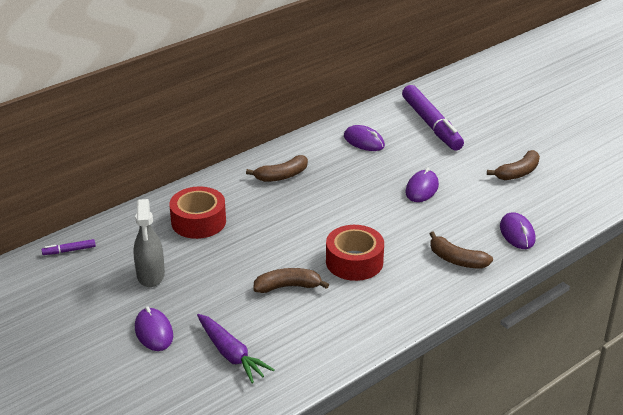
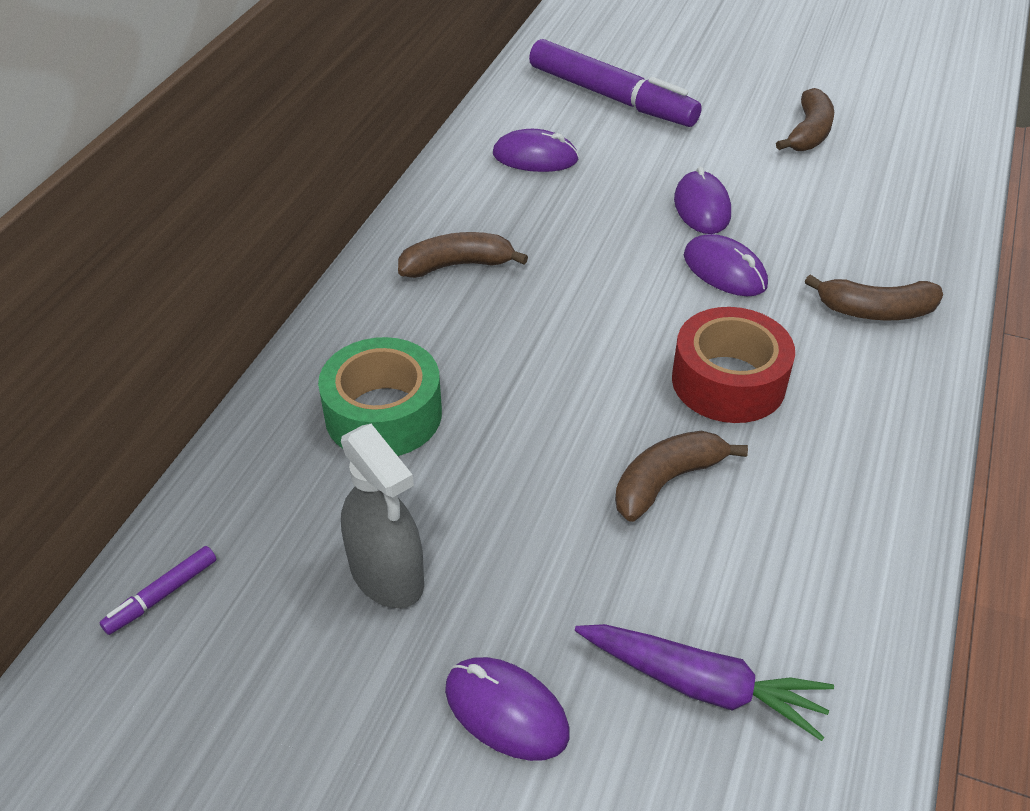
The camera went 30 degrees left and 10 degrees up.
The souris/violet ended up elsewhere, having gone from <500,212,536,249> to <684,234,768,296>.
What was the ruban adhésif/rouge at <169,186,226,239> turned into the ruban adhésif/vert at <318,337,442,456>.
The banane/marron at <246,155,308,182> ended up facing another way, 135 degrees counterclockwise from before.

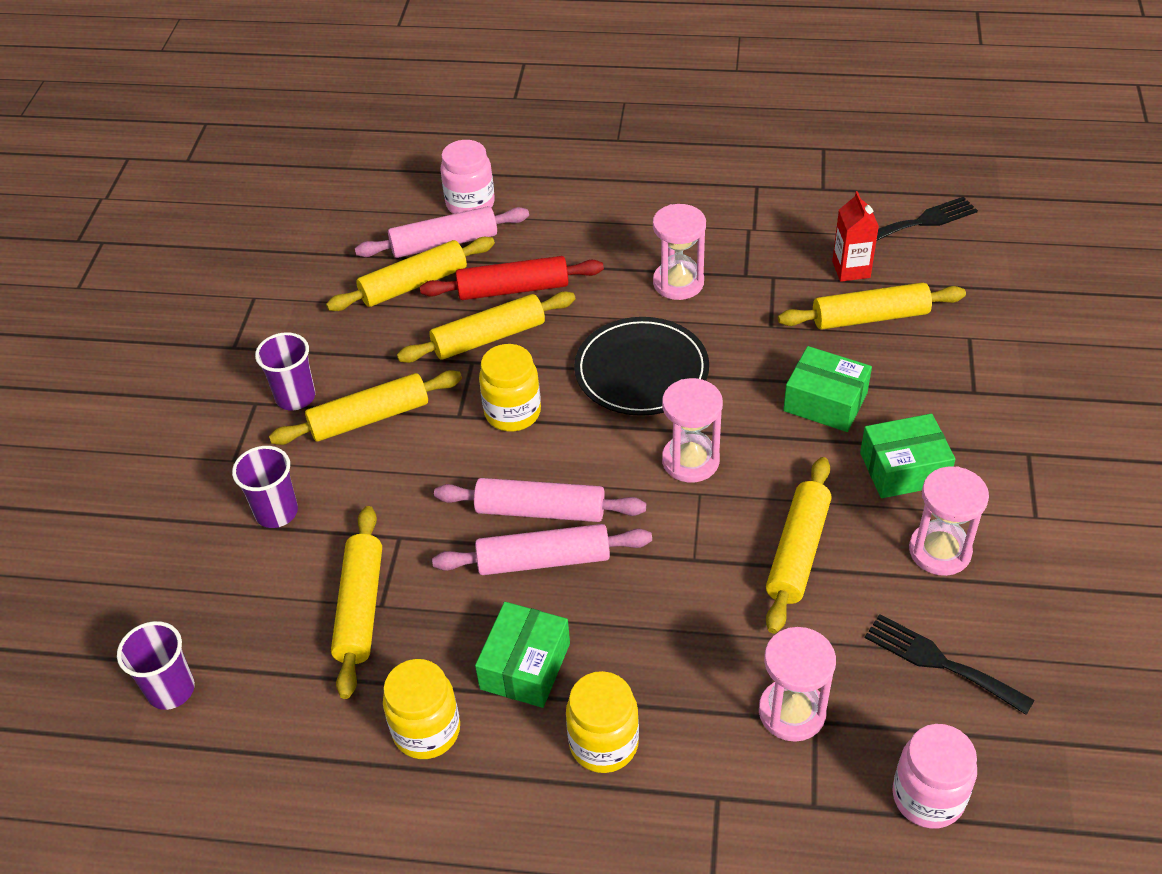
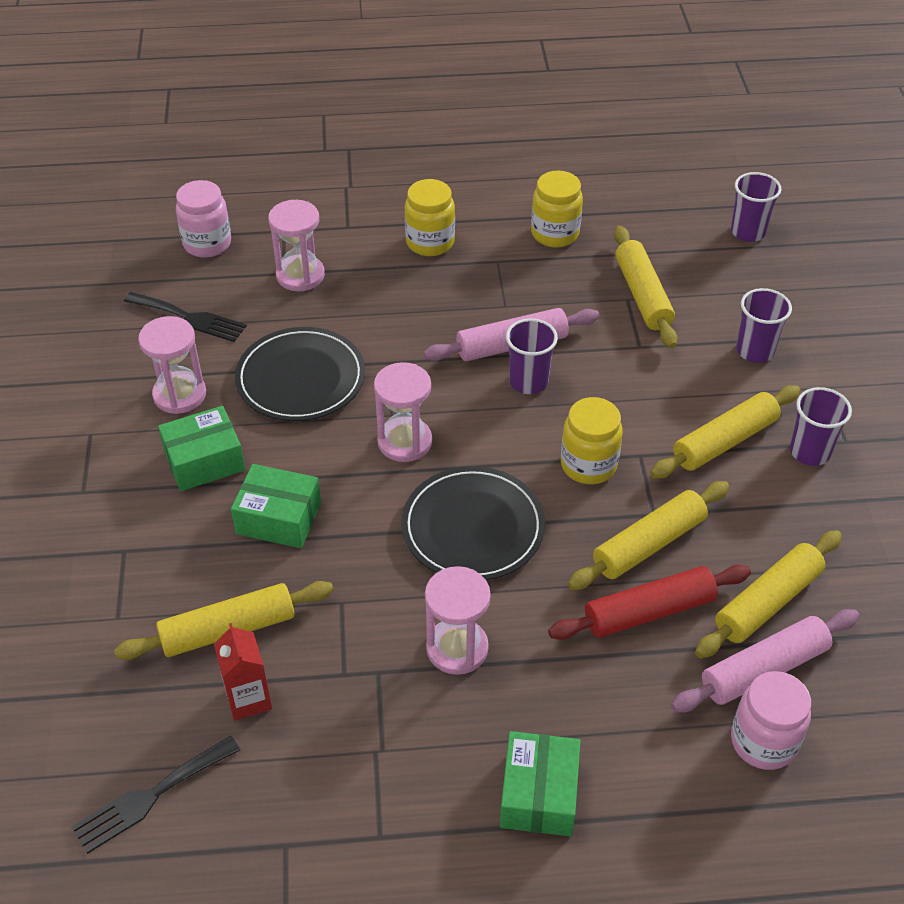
The camera went 165 degrees right and 0 degrees up.
The boîte/vert ended up elsewhere, having gone from <475,602,570,708> to <500,731,581,836>.
Where the rouleau à pâtisserie/rose stood at <434,478,646,522>, the gobelet/violet came to stand at <506,319,558,394>.
Where the rouleau à pâtisserie/jaune stood at <766,457,831,634>, the assiette/noir came to stand at <235,327,365,421>.

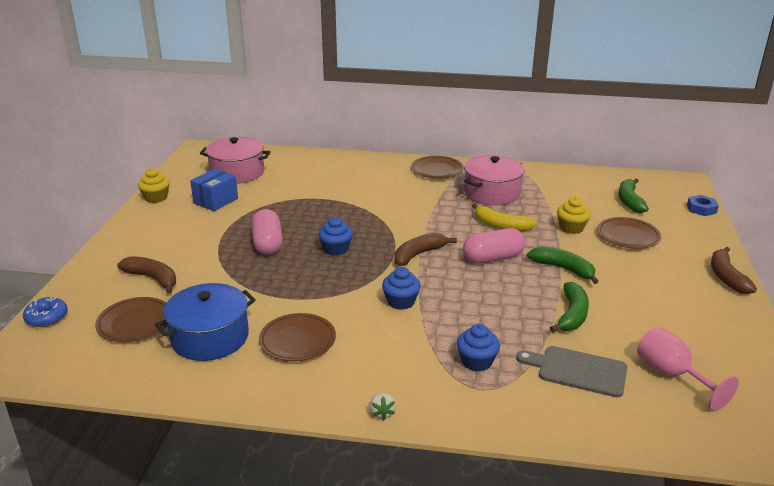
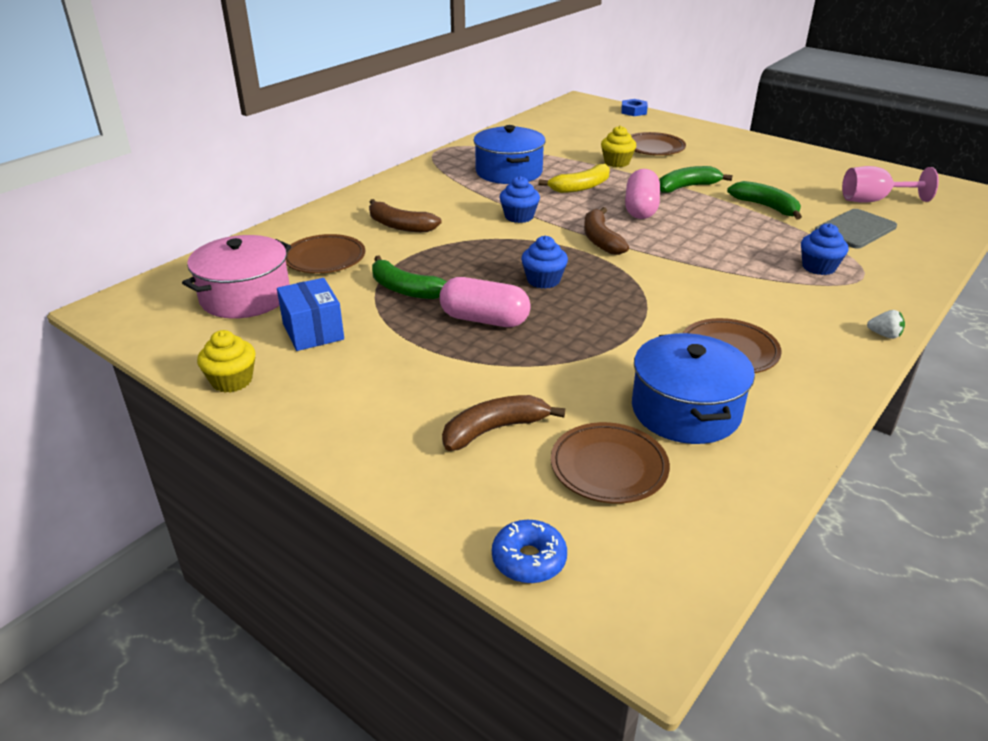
The camera went 60 degrees left and 5 degrees up.
The muffin/bleu ended up elsewhere, having gone from <382,267,421,310> to <500,176,540,223>.
The assiette/marron ended up elsewhere, having gone from <411,156,464,179> to <286,234,365,273>.
The banane/vert ended up elsewhere, having gone from <619,178,649,213> to <372,256,447,299>.
The banane/marron ended up elsewhere, having gone from <711,247,757,294> to <369,199,442,232>.
What was the marmite/rose at <464,155,524,206> turned into the marmite/bleu at <473,125,546,184>.

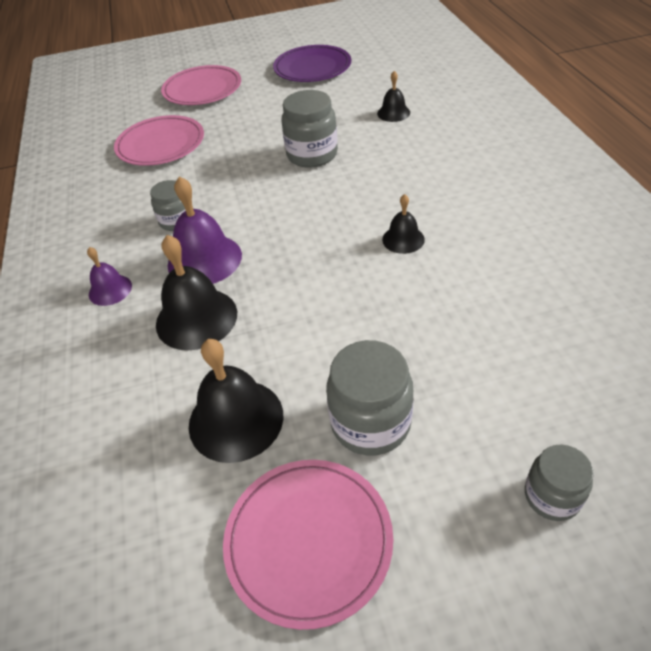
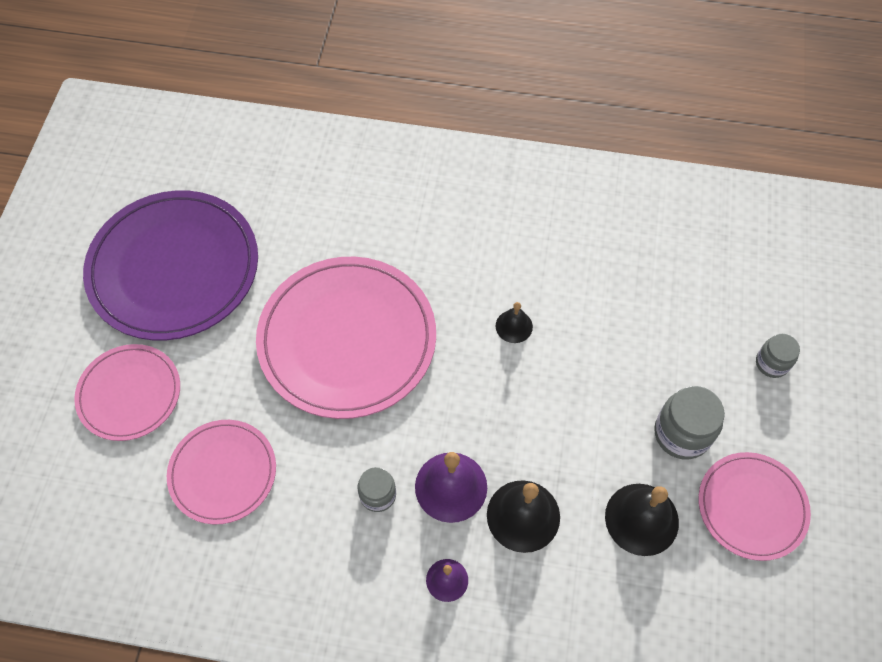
The camera went 70 degrees left and 15 degrees up.
The second view lost the cloche/noir at <377,71,410,122>.
Where the bocal/gris stood at <281,90,338,168>, the assiette/rose came to stand at <256,257,436,419>.
The size of the assiette/violet at <273,45,351,82> changed by a factor of 1.77.

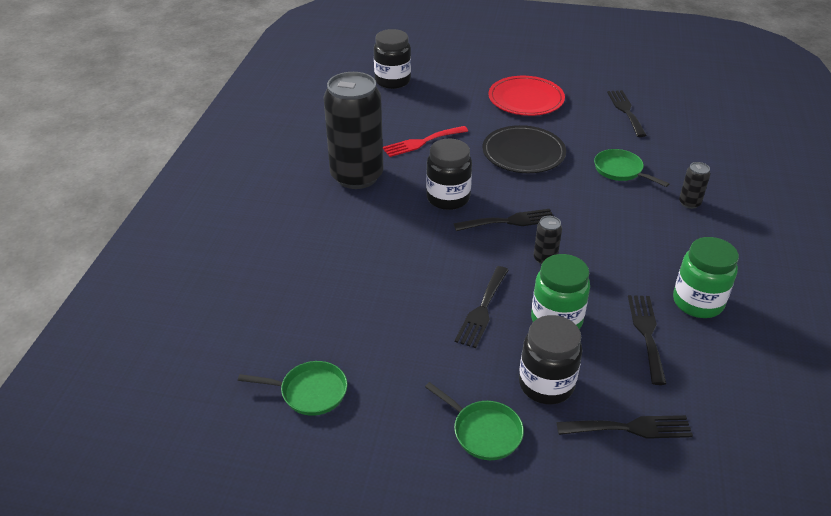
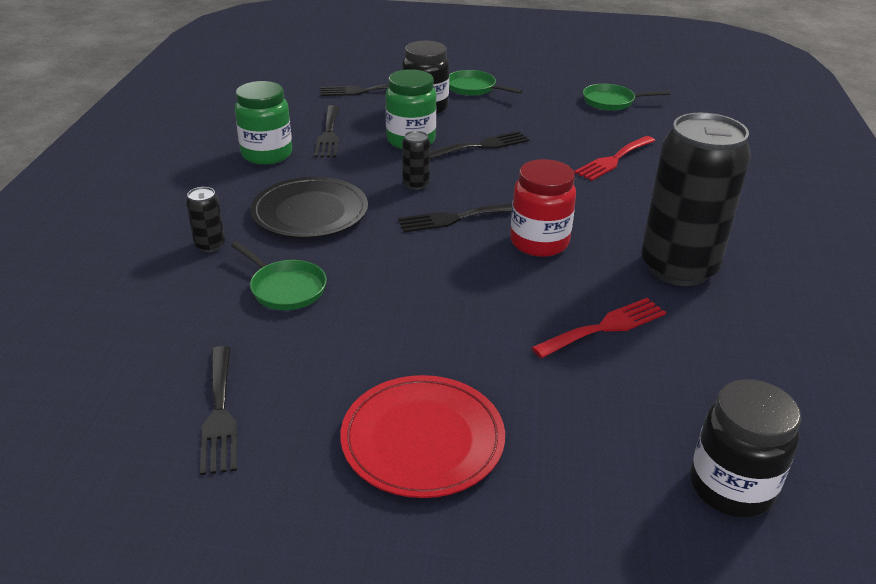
The camera went 175 degrees right and 5 degrees down.
The second view gained the fourchette/rouge at <574,136,655,181>.
The assiette/noir ended up elsewhere, having gone from <483,125,566,173> to <251,177,368,238>.
What was the bocal/noir at <426,139,472,210> turned into the bocal/rouge at <510,159,576,257>.
The fourchette/noir at <455,266,508,348> ended up facing another way, 45 degrees clockwise from before.

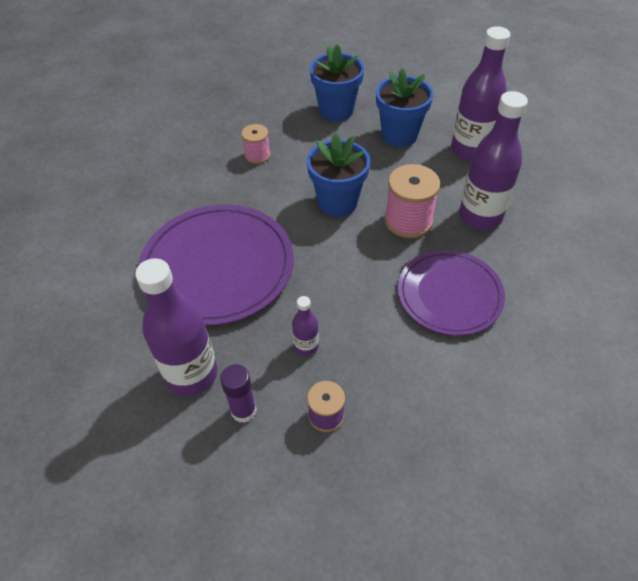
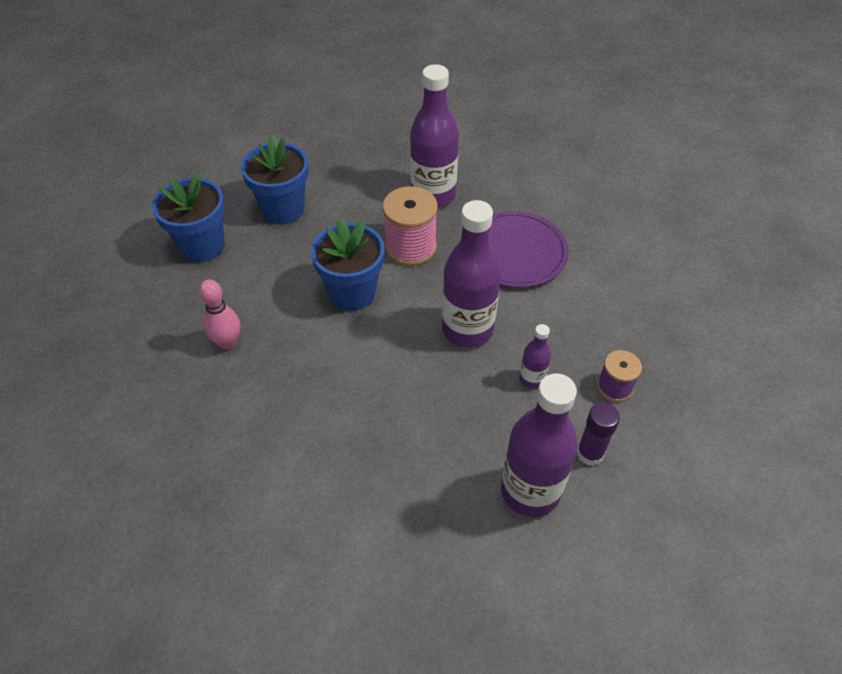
The camera went 70 degrees left and 0 degrees up.
The second view lost the assiette/violet at <138,205,294,326>.
The bouteille/violet ended up elsewhere, having gone from <451,26,511,161> to <442,200,501,348>.
Where the bobine/rose stood at <241,124,271,164>, the quille/rose came to stand at <199,279,240,350>.

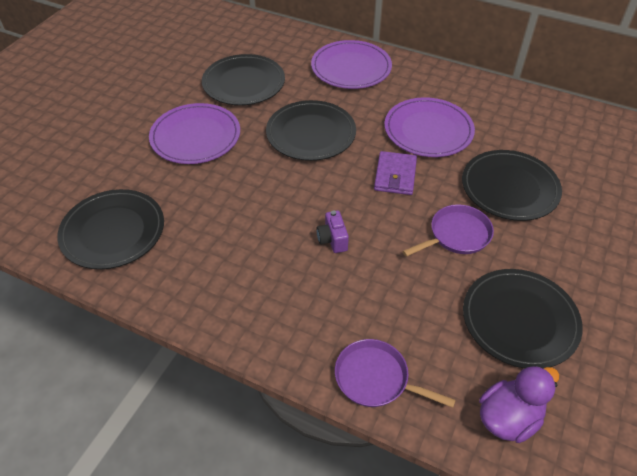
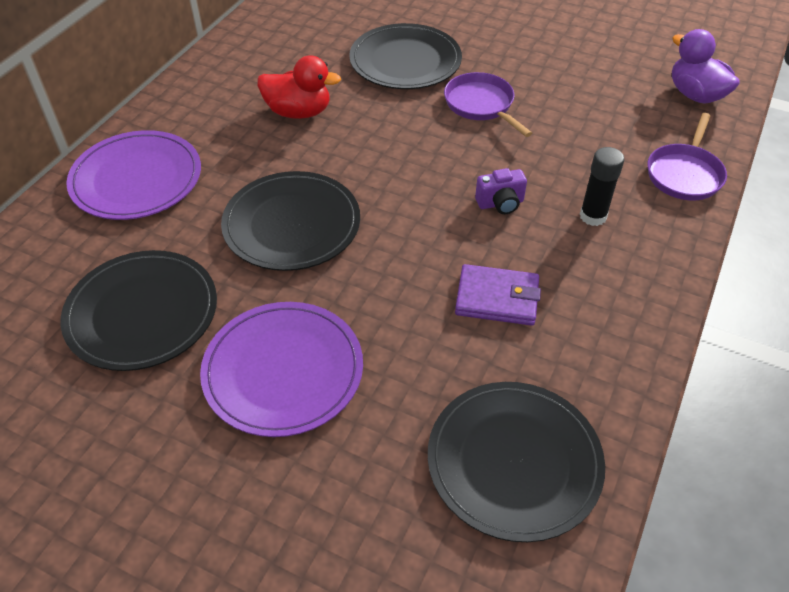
The camera went 90 degrees left and 0 degrees up.
The second view lost the assiette/noir at <463,269,583,368>.
The second view gained the bâton de colle/noir at <580,147,624,226>.
The portefeuille/violet ended up elsewhere, having gone from <374,151,417,195> to <455,264,541,326>.
Where the assiette/violet stood at <384,97,475,157>, the canard/rouge came to stand at <257,55,341,119>.

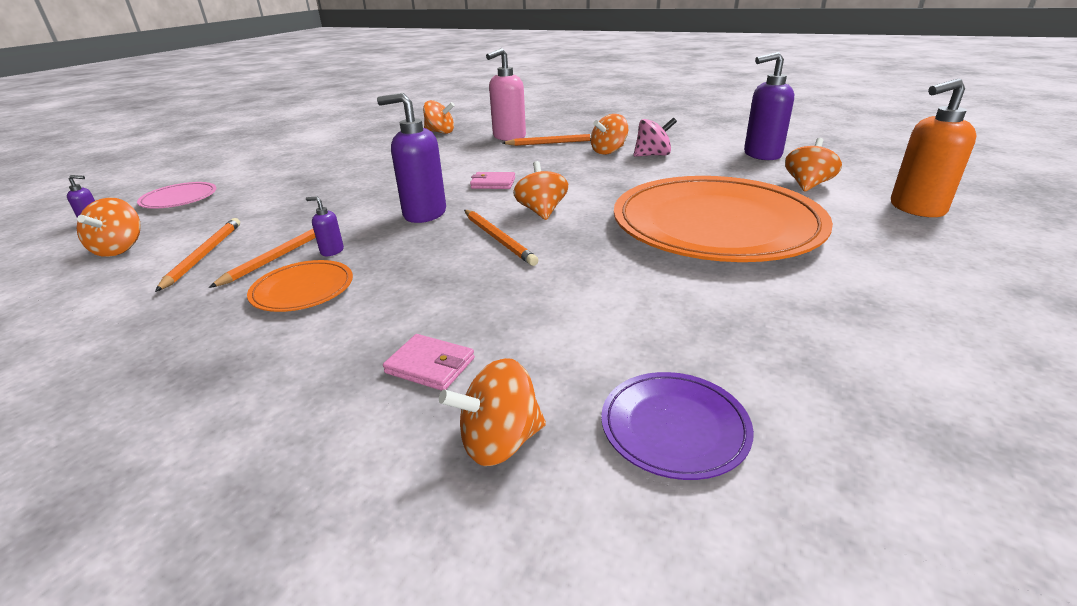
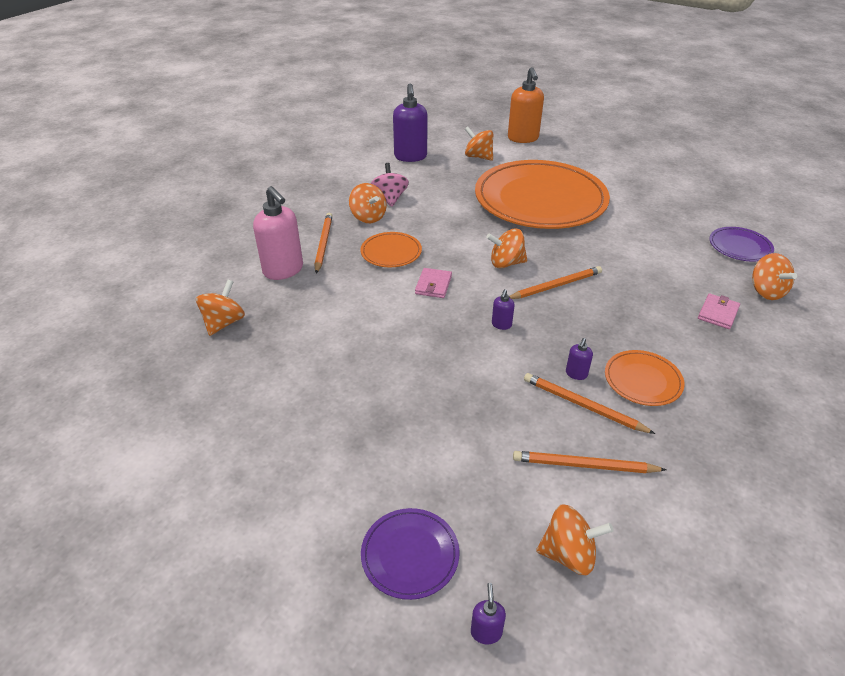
The camera went 85 degrees left and 10 degrees up.
The second view gained the assiette/orange at <361,232,422,267>.
What was the assiette/rose at <137,182,217,209> turned into the assiette/violet at <361,508,459,600>.
The size of the distributeur de savon/violet at <377,93,446,223> changed by a factor of 0.44.

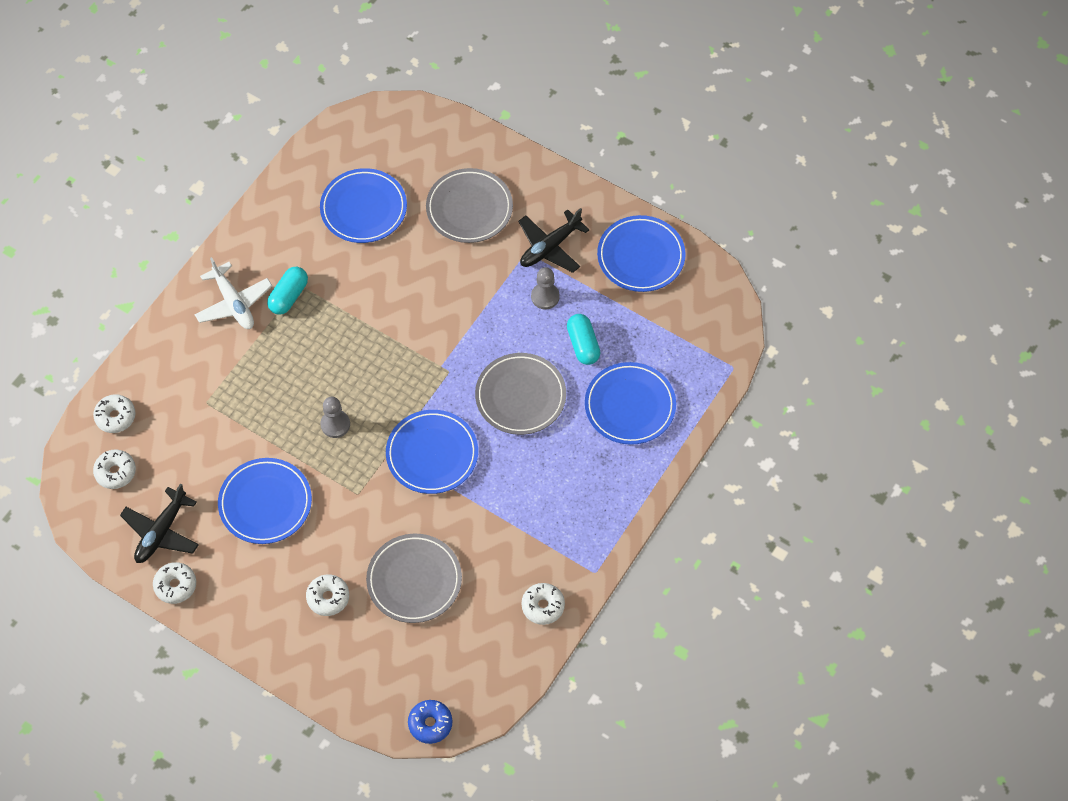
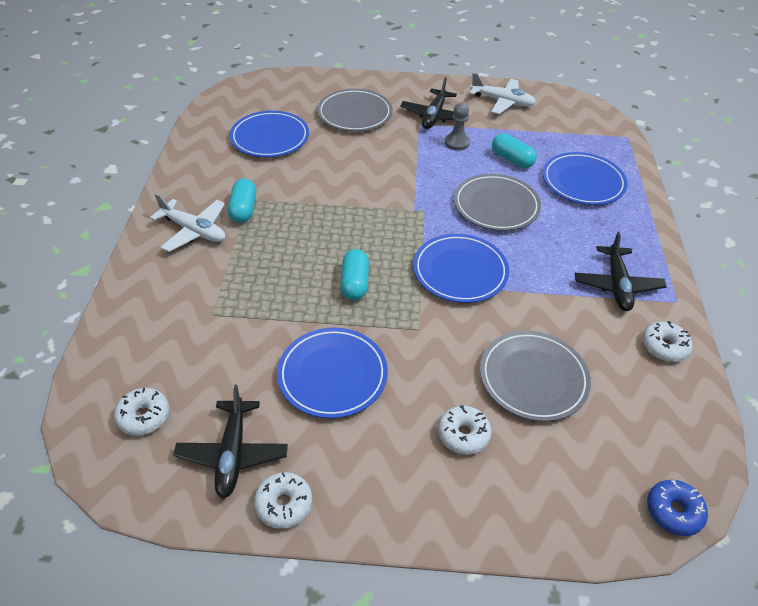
The camera went 30 degrees left and 15 degrees down.
The second view lost the beignet/blanc at <93,394,136,433>.
The second view gained the avion/noir at <574,232,667,311>.
Where the pion/gris stood at <320,397,350,438>, the gélule/turquoise came to stand at <340,249,369,300>.
Where the assiette/bleu stood at <597,215,685,292>, the avion/blanc came to stand at <469,73,536,114>.

